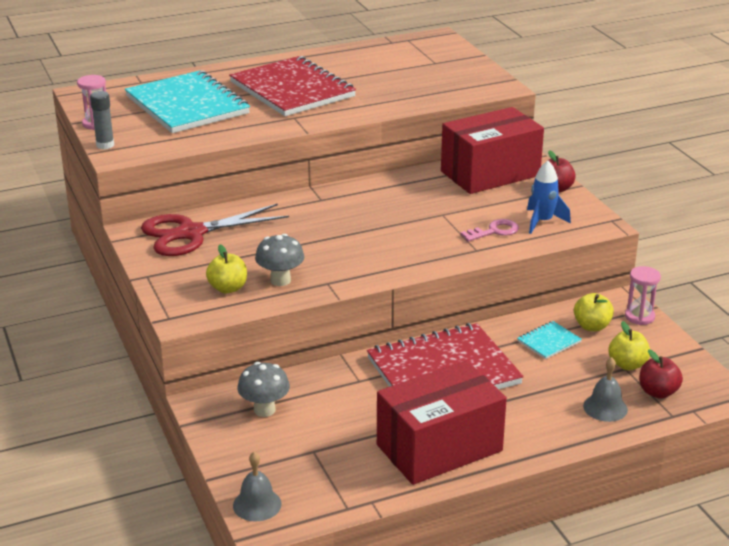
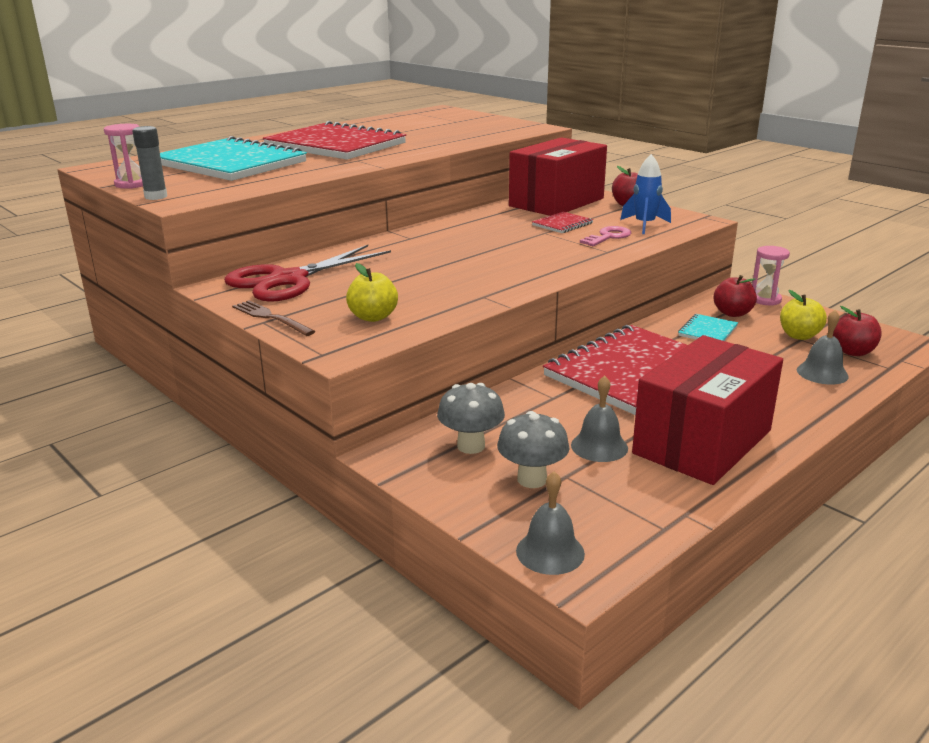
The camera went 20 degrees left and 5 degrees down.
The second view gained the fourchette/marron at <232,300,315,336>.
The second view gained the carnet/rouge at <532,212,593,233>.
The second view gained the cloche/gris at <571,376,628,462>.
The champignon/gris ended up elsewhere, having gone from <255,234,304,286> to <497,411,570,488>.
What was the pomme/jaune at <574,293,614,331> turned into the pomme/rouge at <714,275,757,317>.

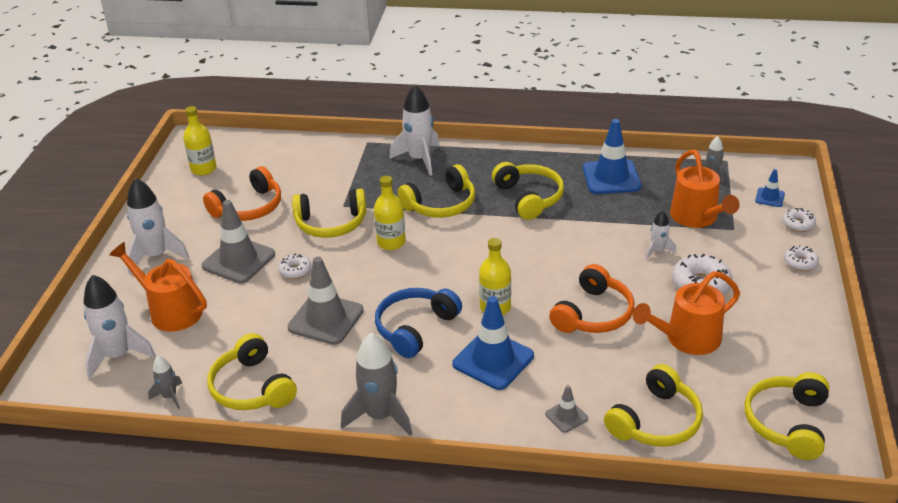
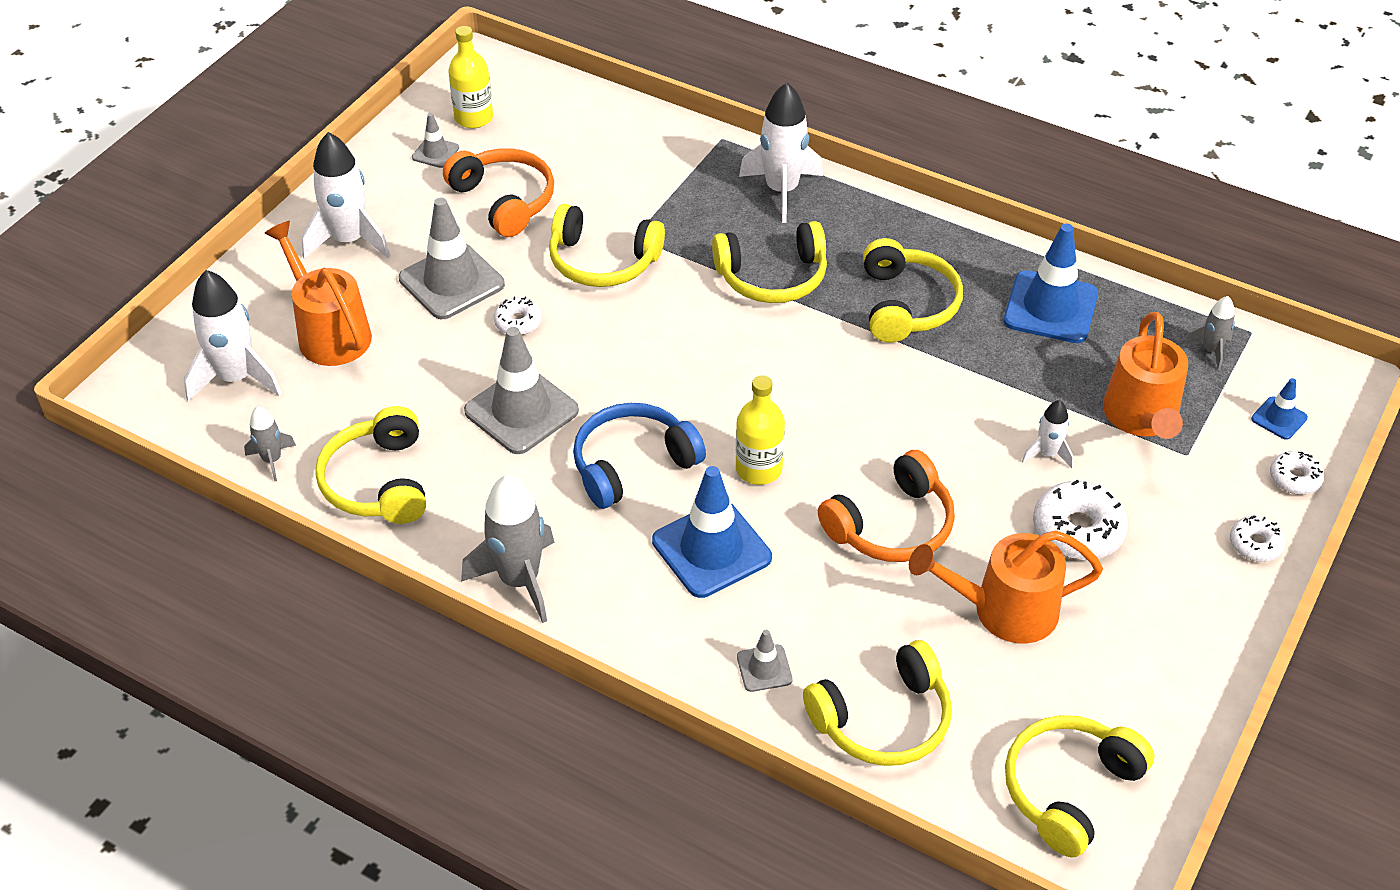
The camera went 20 degrees right and 10 degrees up.
The second view lost the bouteille/jaune at <374,176,406,250>.
The second view gained the cône de chantier/gris at <412,113,459,168>.
The casque audio/orange at <203,166,281,221> ended up facing another way, 105 degrees counterclockwise from before.

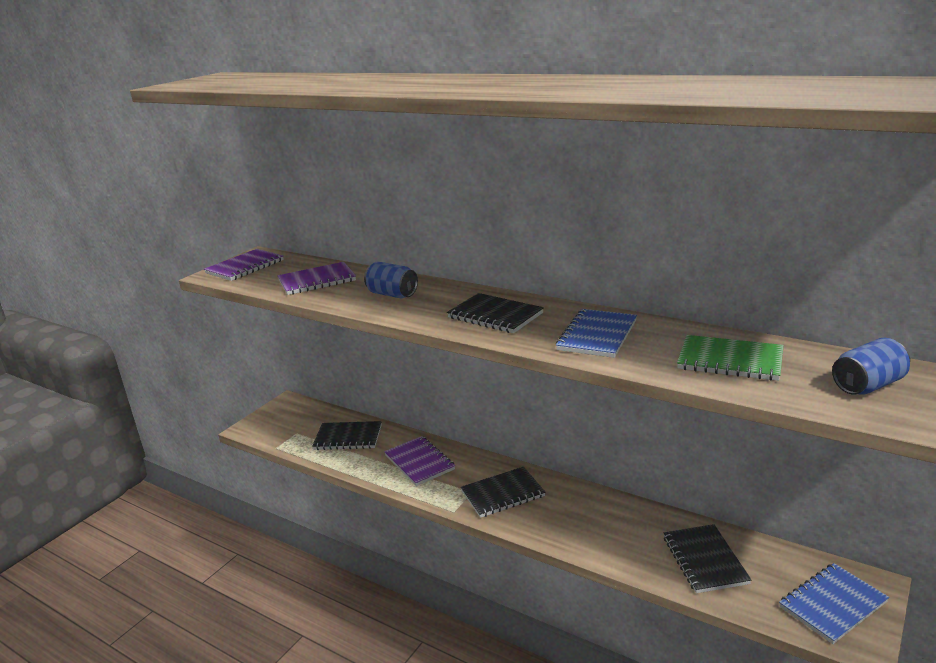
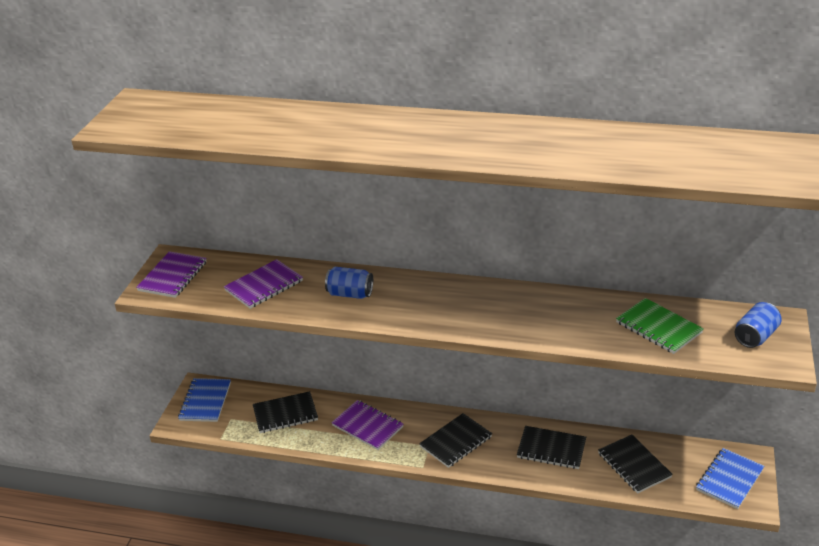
The camera went 20 degrees left and 10 degrees up.
The carnet/noir ended up elsewhere, having gone from <447,293,544,333> to <517,426,586,469>.
The carnet/bleu ended up elsewhere, having gone from <556,309,637,358> to <178,378,231,422>.
The carnet/vert at <677,335,784,381> ended up facing another way, 45 degrees clockwise from before.

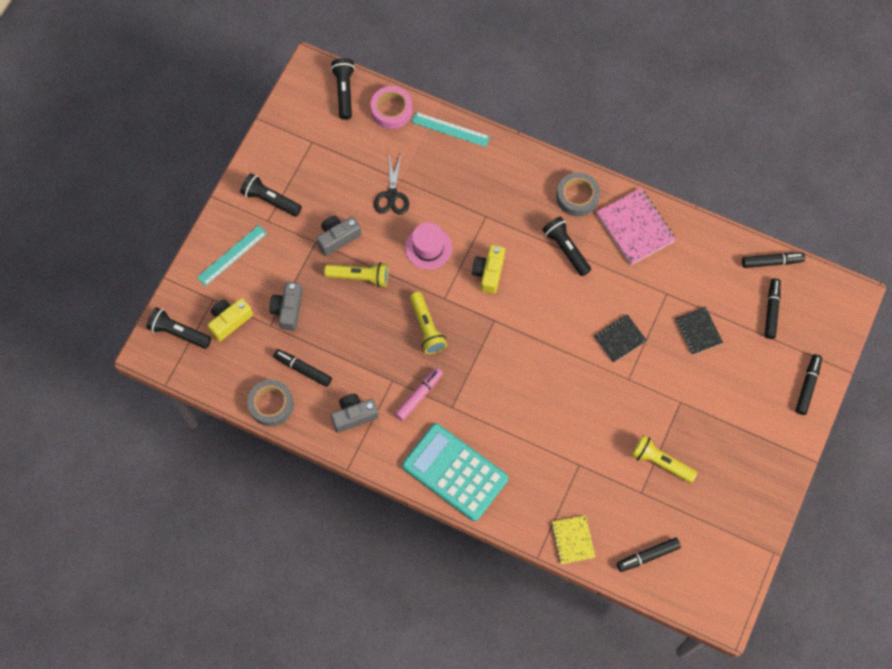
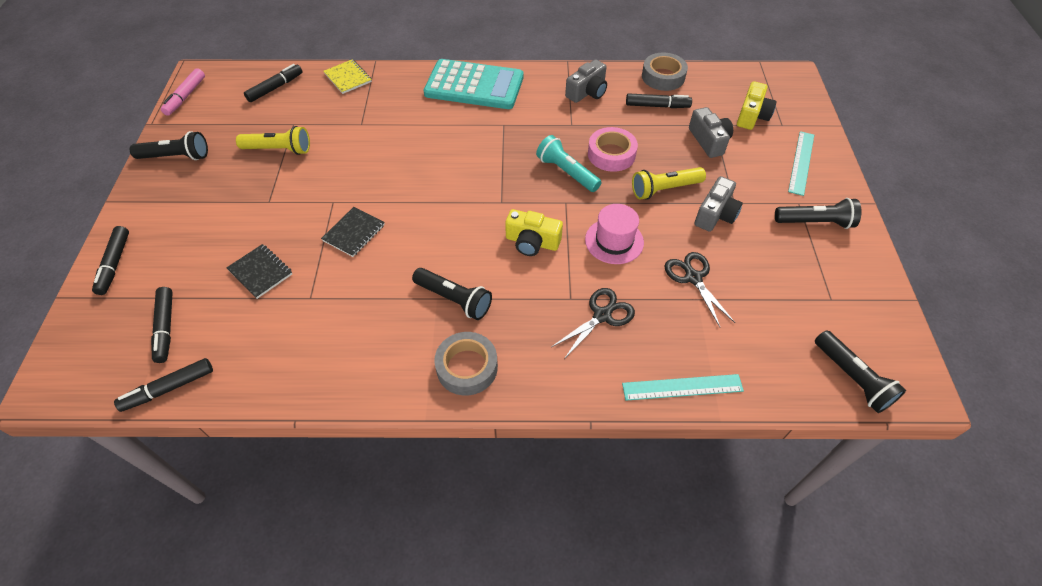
The camera went 155 degrees right and 15 degrees down.
The second view lost the carnet/rose at <596,188,676,265>.
The second view gained the ciseaux/noir at <551,288,635,359>.
The lampe de poche/noir ended up elsewhere, having gone from <146,307,211,349> to <130,131,208,160>.
The ruban adhésif/rose ended up elsewhere, having gone from <371,86,412,129> to <588,127,638,172>.
The feutre/rose ended up elsewhere, having gone from <395,368,443,421> to <161,68,205,116>.
What was the lampe de poche/jaune at <410,292,447,354> turned into the lampe de poche/turquoise at <536,135,602,192>.
The appareil photo/jaune at <472,245,505,294> ended up facing another way, 120 degrees clockwise from before.

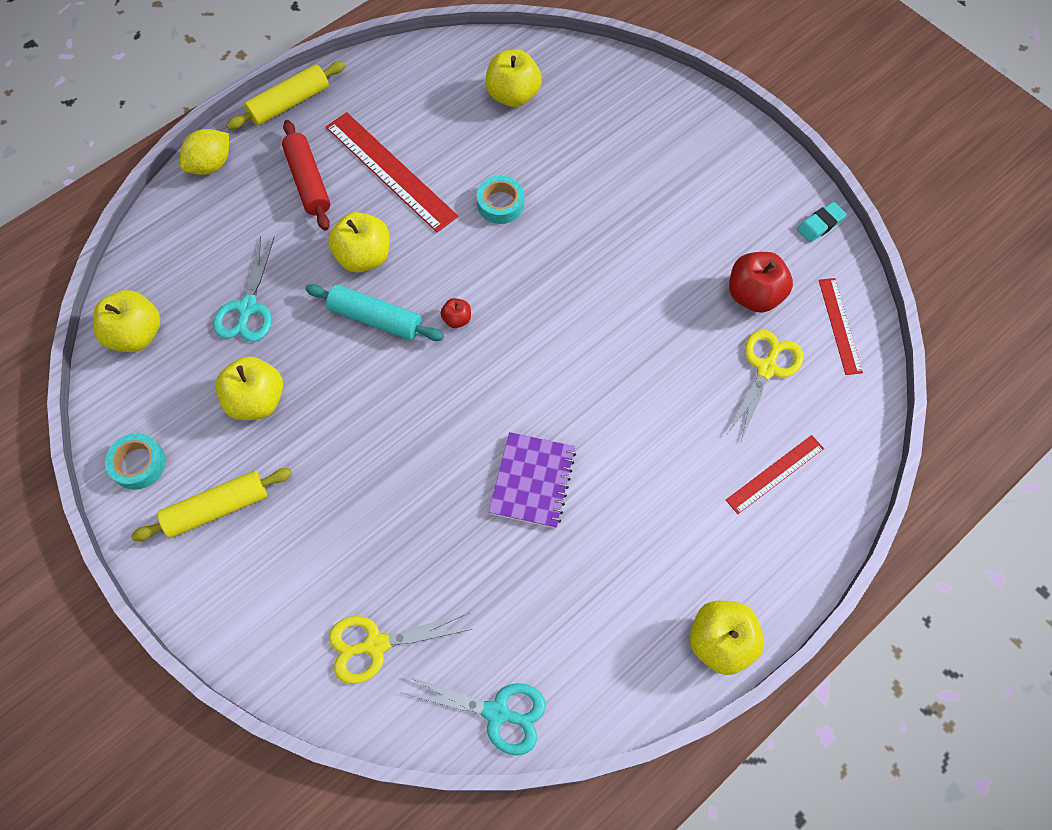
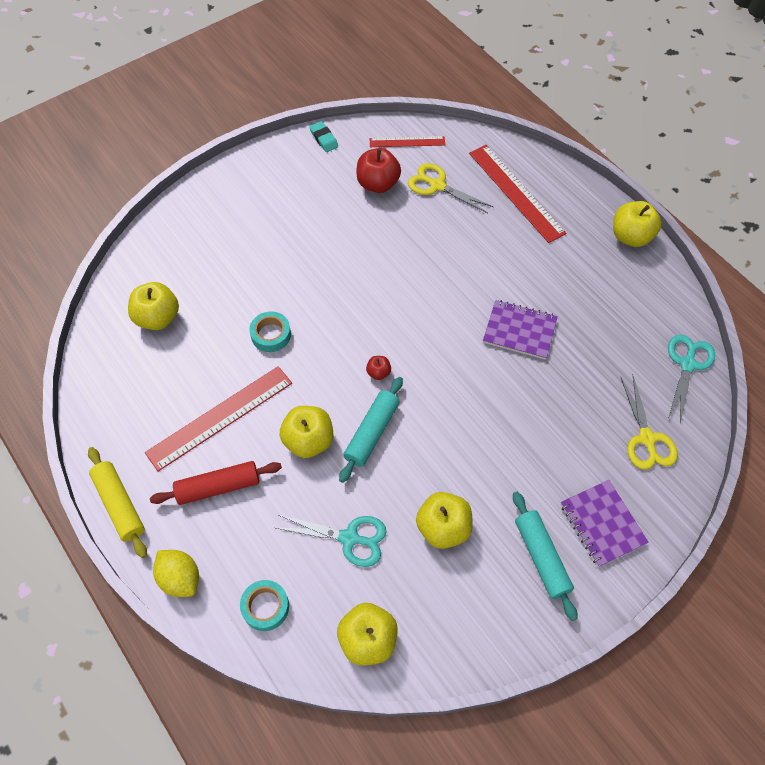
The camera went 85 degrees left and 5 degrees down.
The second view gained the carnet/violet at <561,480,649,567>.
The ruban adhésif/turquoise ended up elsewhere, having gone from <105,433,166,490> to <240,580,289,631>.
What was the rouleau à pâtisserie/jaune at <131,468,292,541> turned into the rouleau à pâtisserie/turquoise at <513,492,577,621>.
The size of the règle/rouge at <726,435,824,514> changed by a factor of 1.73.

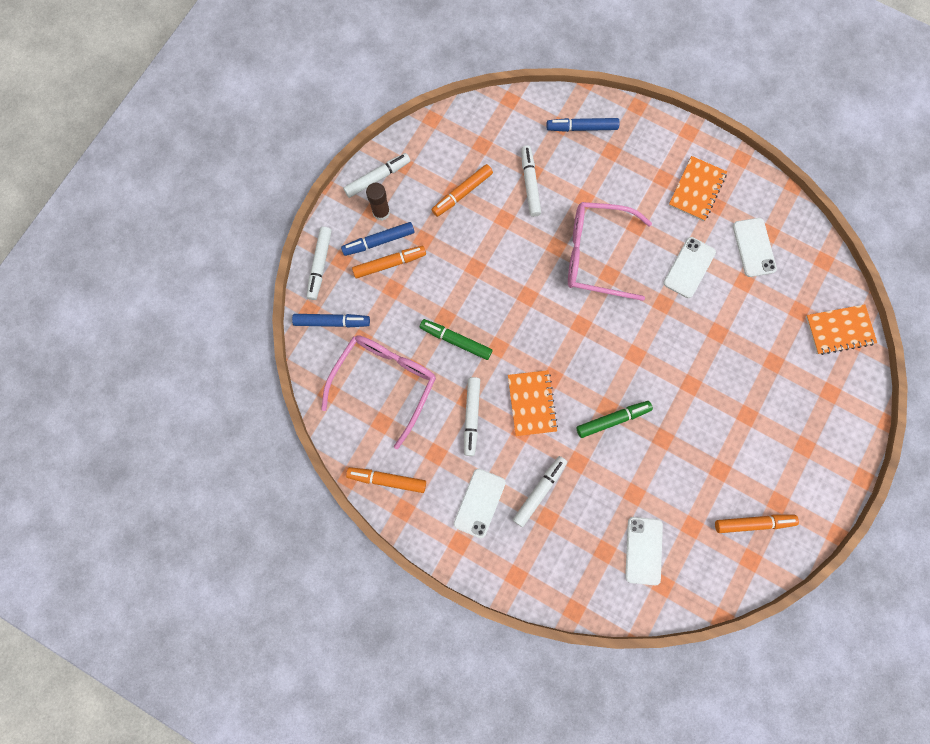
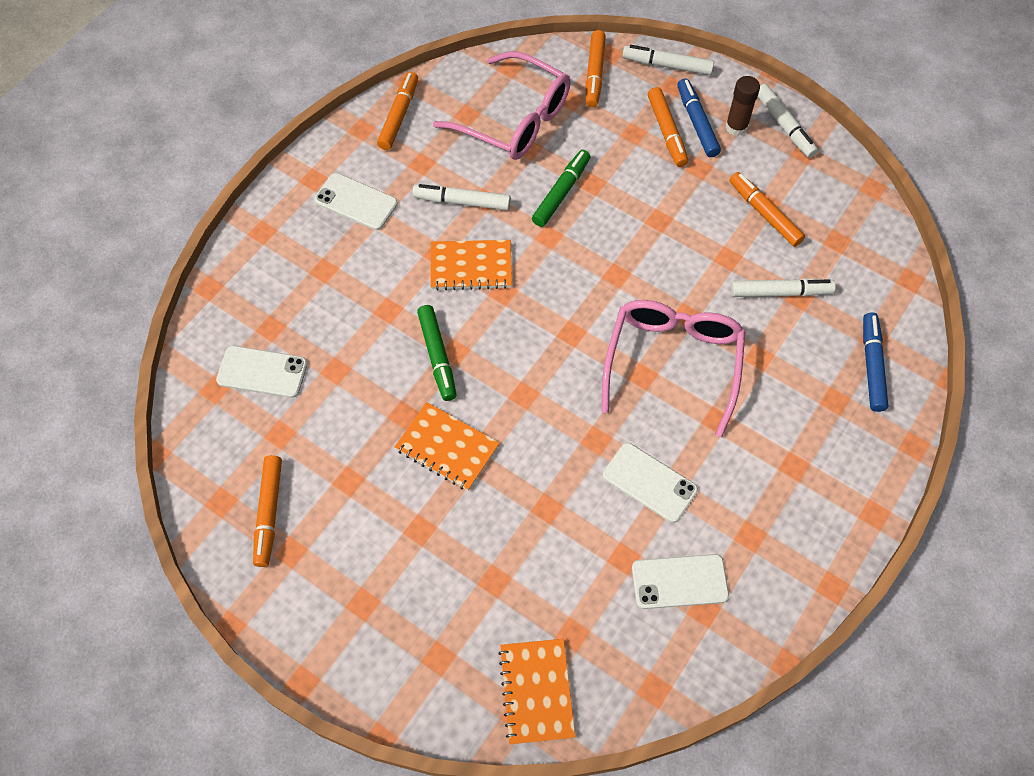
The camera went 95 degrees right and 15 degrees down.
The second view lost the feutre/blanc at <513,456,567,527>.
The carnet/orange ended up elsewhere, having gone from <668,156,727,221> to <394,402,499,491>.
What was the feutre/bleu at <292,314,370,328> turned into the feutre/orange at <586,30,606,107>.

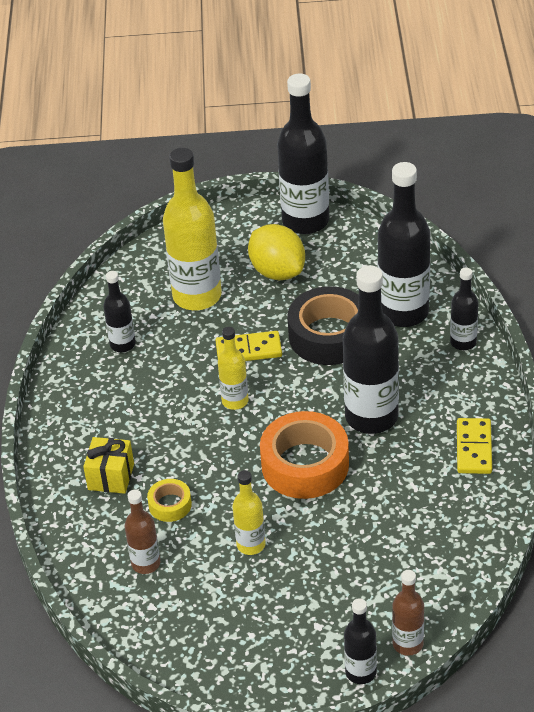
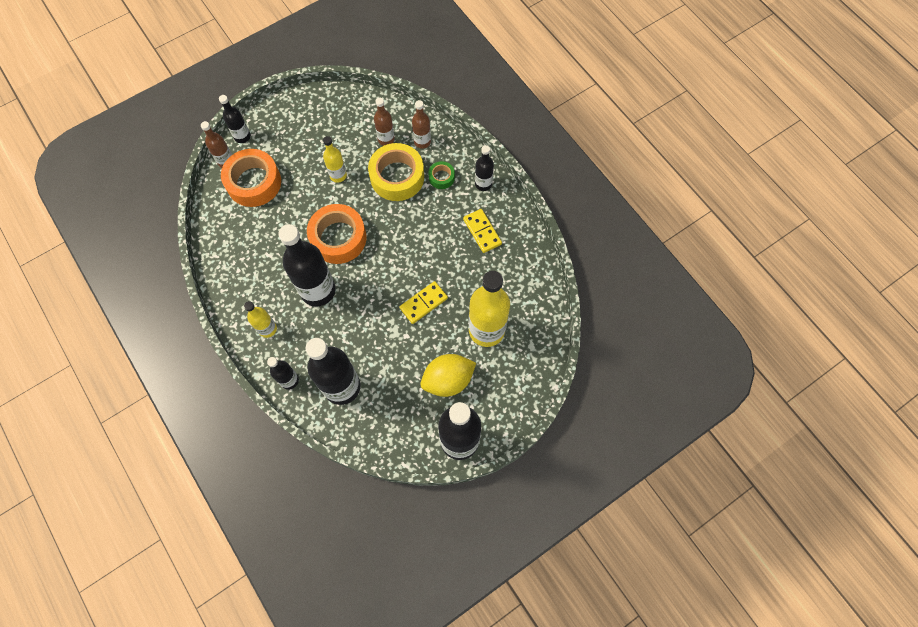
The camera went 145 degrees right and 25 degrees up.
The second view lost the ruban adhésif/noir at <287,286,359,365>.
The second view gained the ruban adhésif/orange at <221,149,281,207>.
The second view gained the bouteille/marron at <412,100,431,149>.
The bouteille/noir ended up elsewhere, having gone from <103,271,136,352> to <475,145,494,191>.
The bouteille/jaune ended up elsewhere, having gone from <218,327,249,410> to <244,301,277,338>.
The domino/jaune ended up elsewhere, having gone from <457,418,492,474> to <463,209,502,253>.
Where the cadeau/jaune stood at <83,437,134,494>, the ruban adhésif/vert came to stand at <428,161,455,189>.
The citron/jaune at <248,224,305,280> ended up facing another way, 45 degrees counterclockwise from before.
The size of the ruban adhésif/jaune at <147,479,192,522> changed by a factor of 2.07.

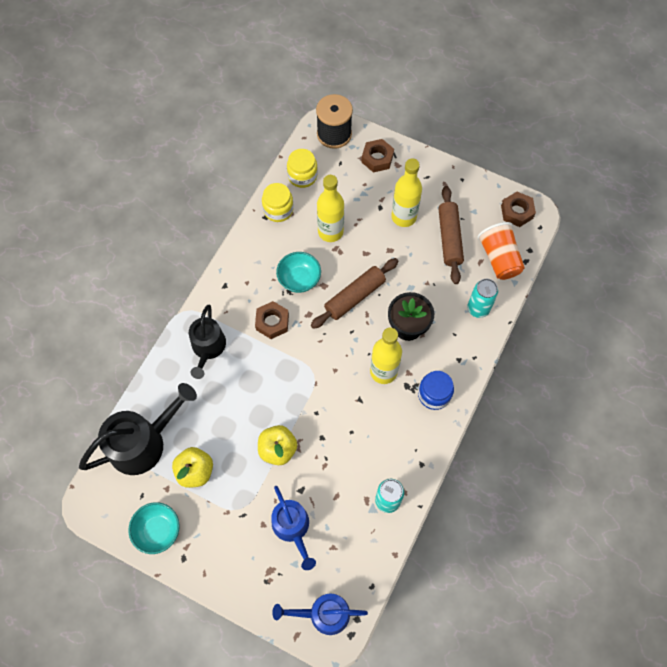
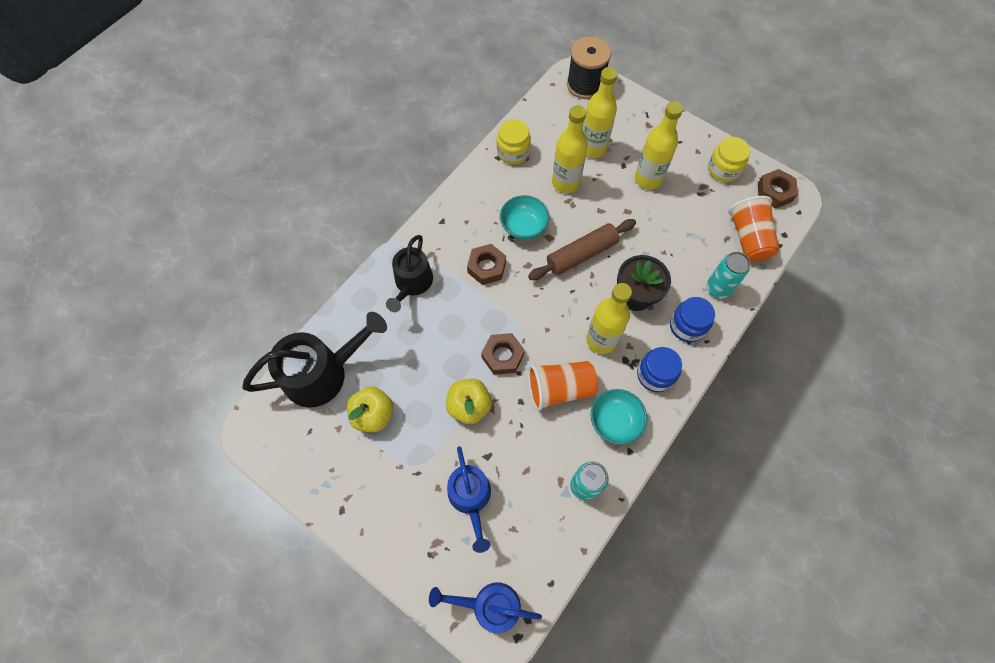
The camera went 10 degrees right and 0 degrees up.
The second view lost the rouleau à pâtisserie/marron at <438,186,464,284>.
The second view gained the gobelet/orange at <528,361,598,411>.
The second view gained the bouteille/jaune at <583,67,617,158>.
The second view gained the bocal/bleu at <670,297,715,342>.
The bol/turquoise ended up elsewhere, having gone from <128,502,180,554> to <591,389,647,445>.
The bocal/jaune ended up elsewhere, having gone from <287,149,318,188> to <708,137,750,182>.
The écrou/marron ended up elsewhere, having gone from <361,139,394,173> to <481,333,525,375>.

